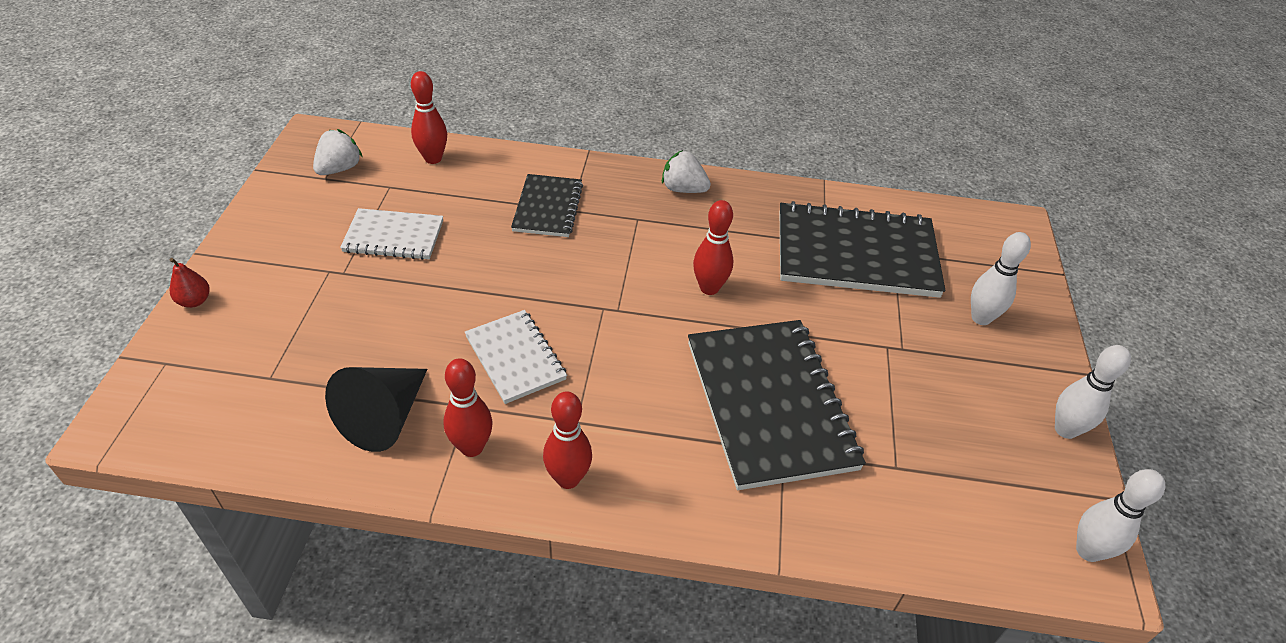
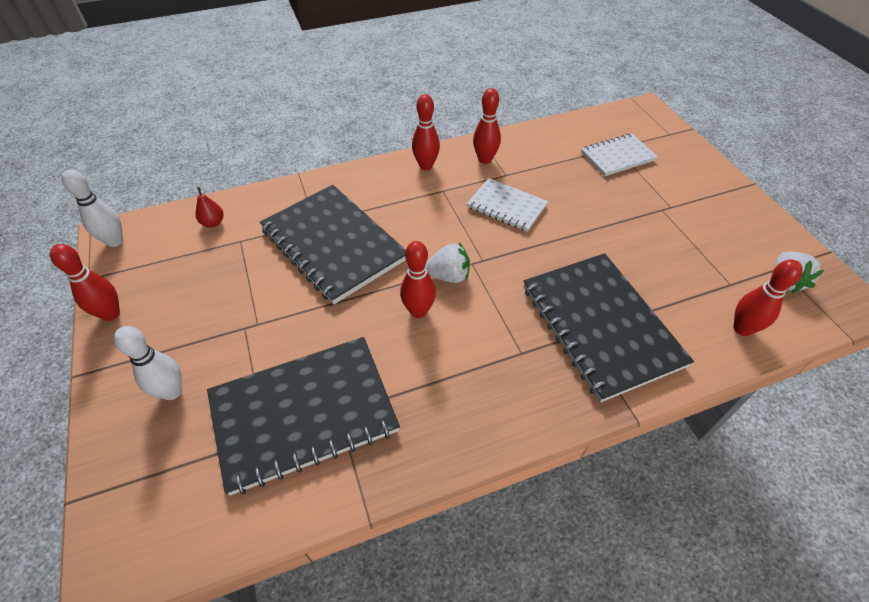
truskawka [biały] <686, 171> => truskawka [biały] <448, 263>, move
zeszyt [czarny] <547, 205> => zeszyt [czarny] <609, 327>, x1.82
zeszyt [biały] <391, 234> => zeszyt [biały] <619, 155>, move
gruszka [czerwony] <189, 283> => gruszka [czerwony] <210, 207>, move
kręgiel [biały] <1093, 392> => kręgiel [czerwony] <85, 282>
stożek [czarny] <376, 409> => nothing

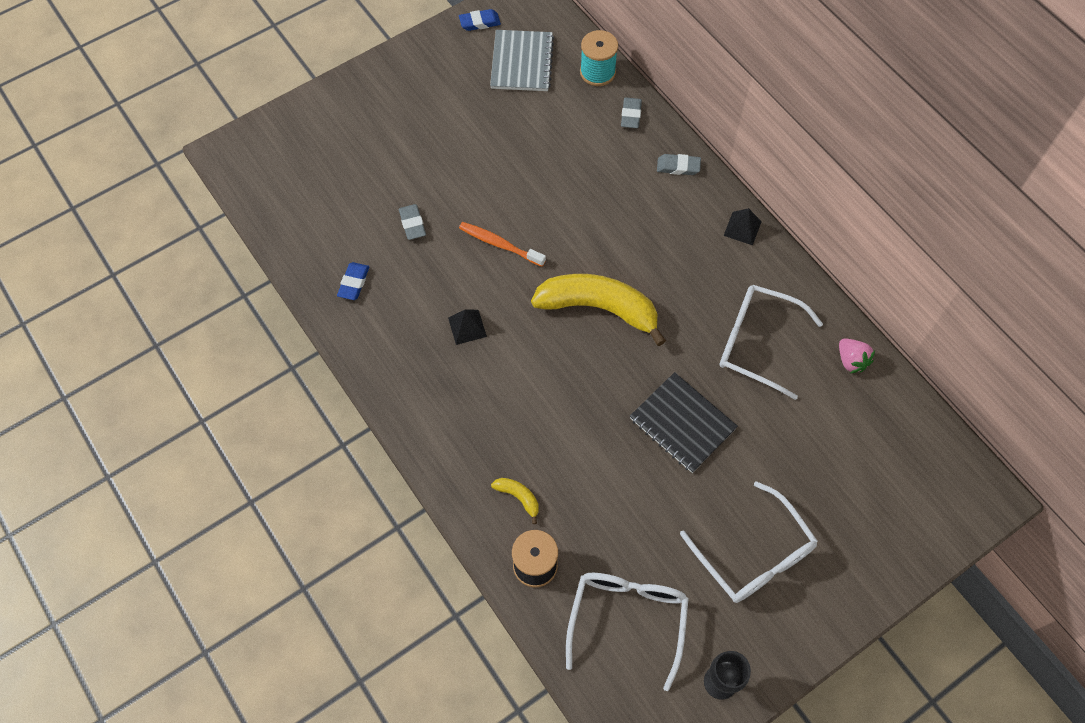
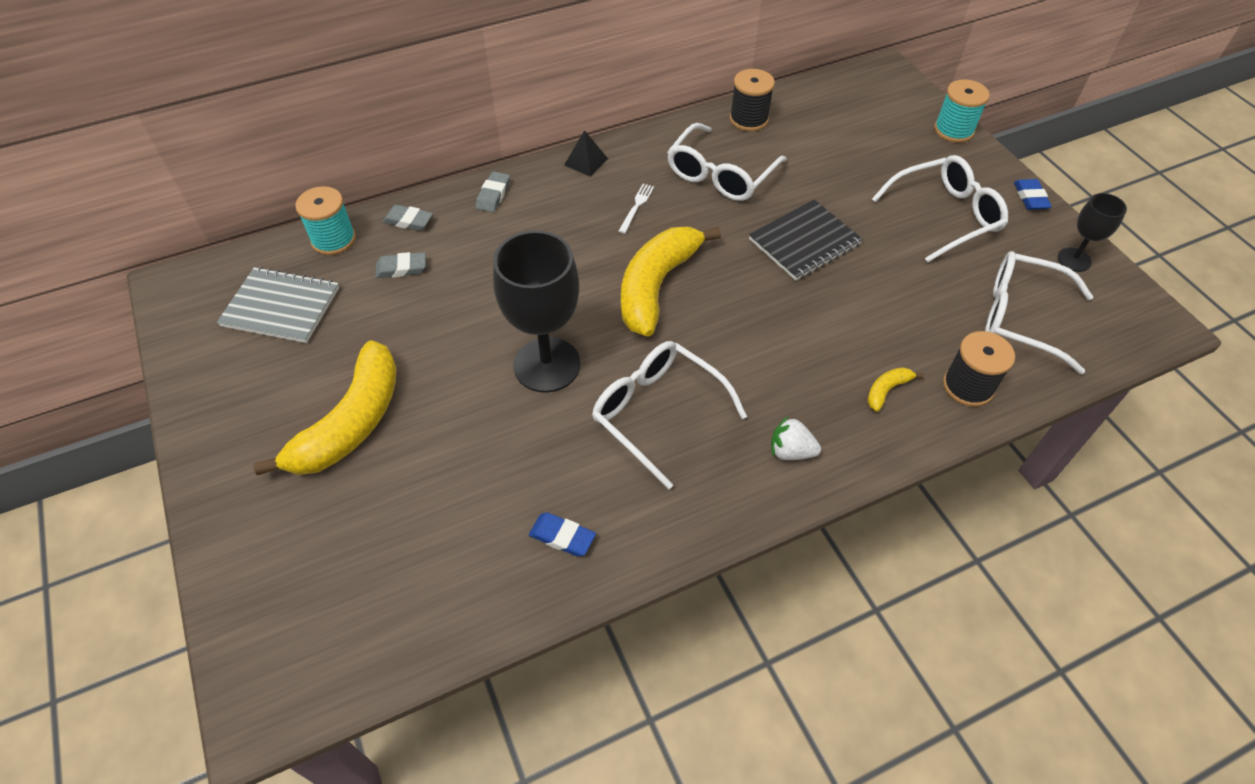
gumka do mazania [niebieski] <480, 20> => gumka do mazania [niebieski] <1033, 194>, move
gumka do mazania [szary] <412, 222> => gumka do mazania [szary] <400, 265>, move
szczoteczka do zębów [pomarańczowy] <502, 244> => kielich [czarny] <537, 311>
piramida [czarny] <467, 327> => okulary [biały] <669, 415>
truskawka [różowy] <857, 356> => szpulka [czarny] <752, 100>
nothing => szpulka [turkusowy] <962, 111>
nothing => widelec [biały] <636, 208>
nothing => banan [żółty] <325, 407>
nothing => truskawka [biały] <796, 438>

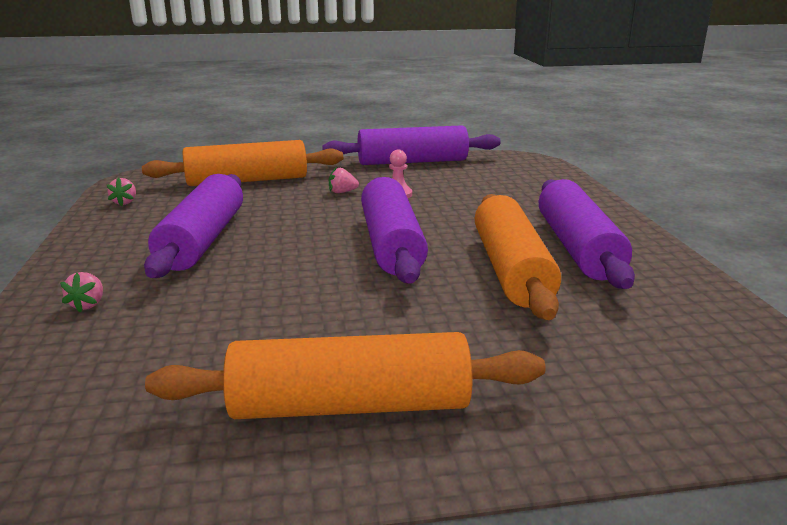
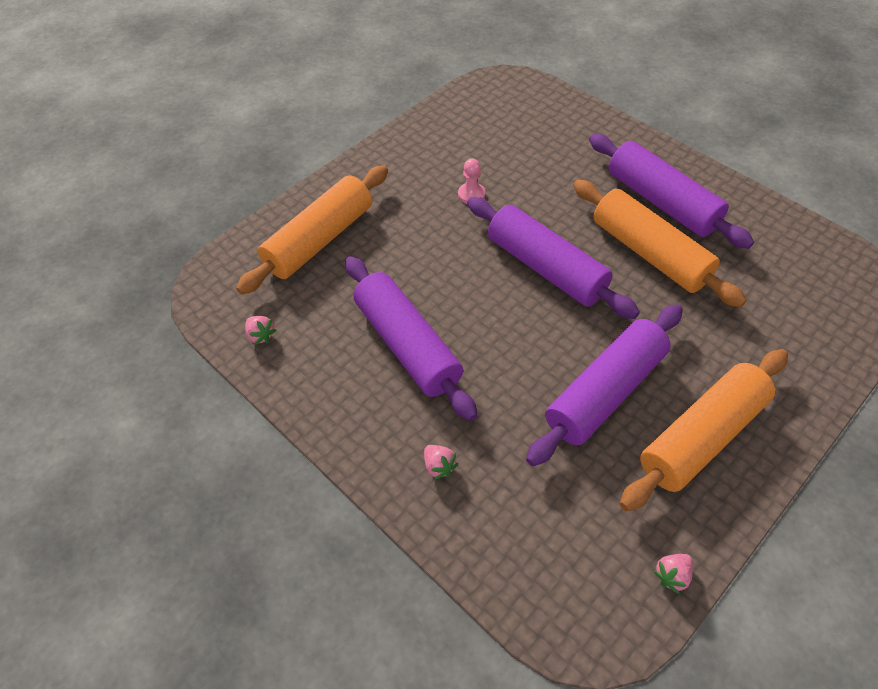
wałek do ciasta [fioletowy] <411, 145> => wałek do ciasta [fioletowy] <604, 385>, move
truskawka [różowy] <344, 180> => truskawka [różowy] <673, 574>, move

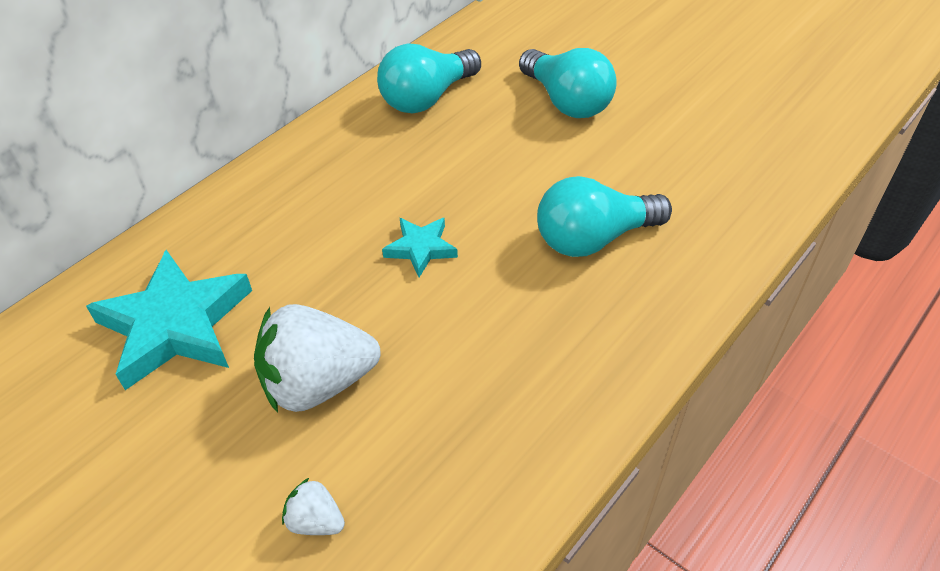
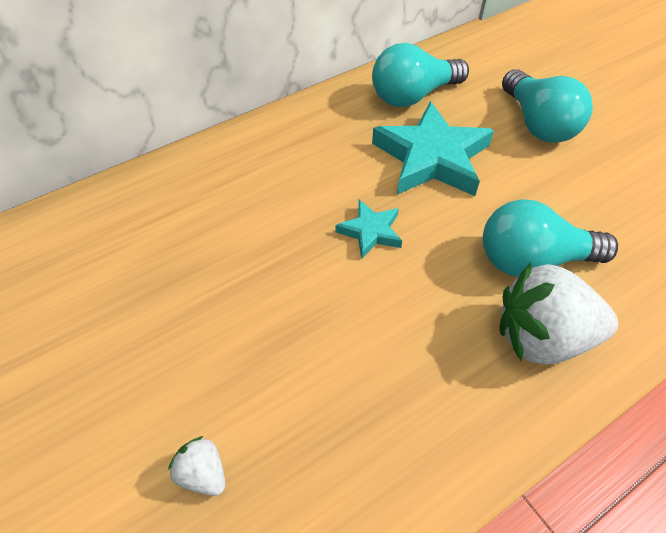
gwiazda [turkusowy] <169, 320> => gwiazda [turkusowy] <433, 148>, move
truskawka [biały] <317, 358> => truskawka [biały] <558, 313>, move

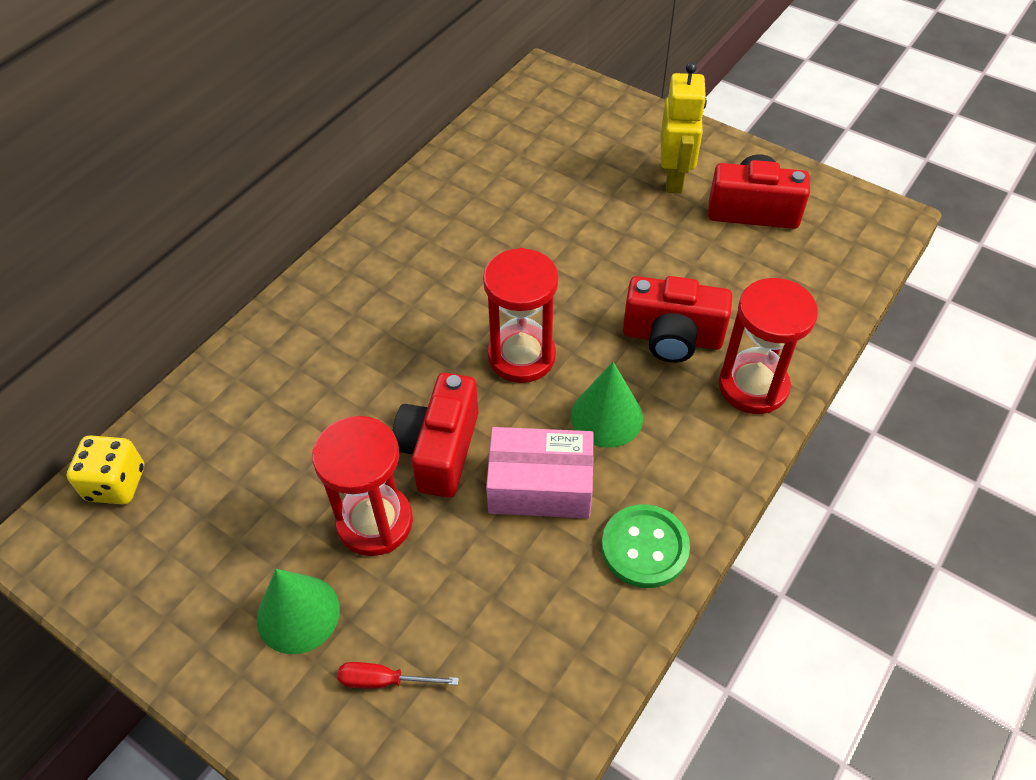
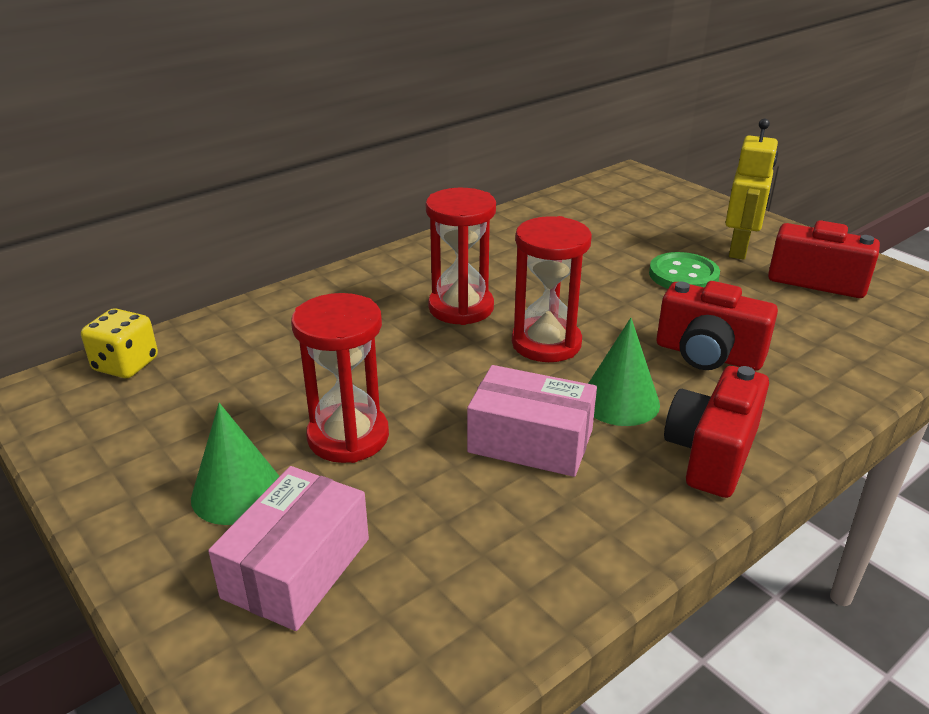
klepsydra [czerwony] <768, 346> => klepsydra [czerwony] <461, 256>, move
aparat fotograficzny [czerwony] <435, 435> => aparat fotograficzny [czerwony] <716, 432>, move
guzik [zielony] <646, 546> => guzik [zielony] <684, 270>, move
śrubokręt [czerwony] <398, 675> => pudełko [różowy] <288, 548>

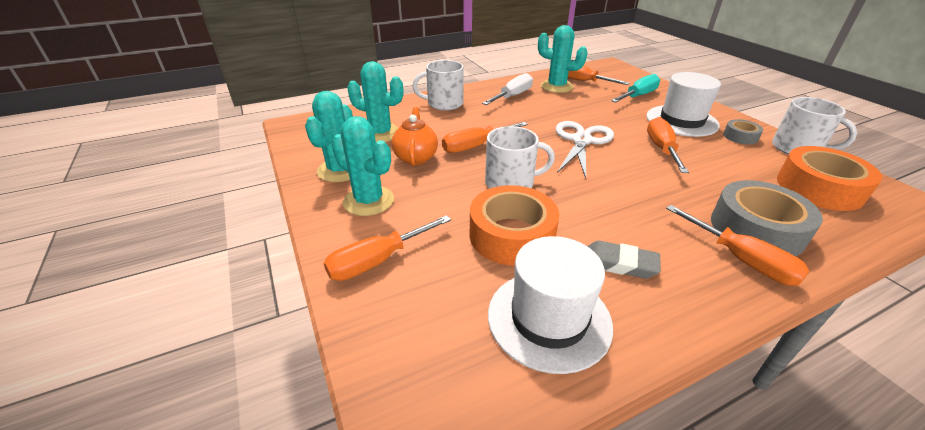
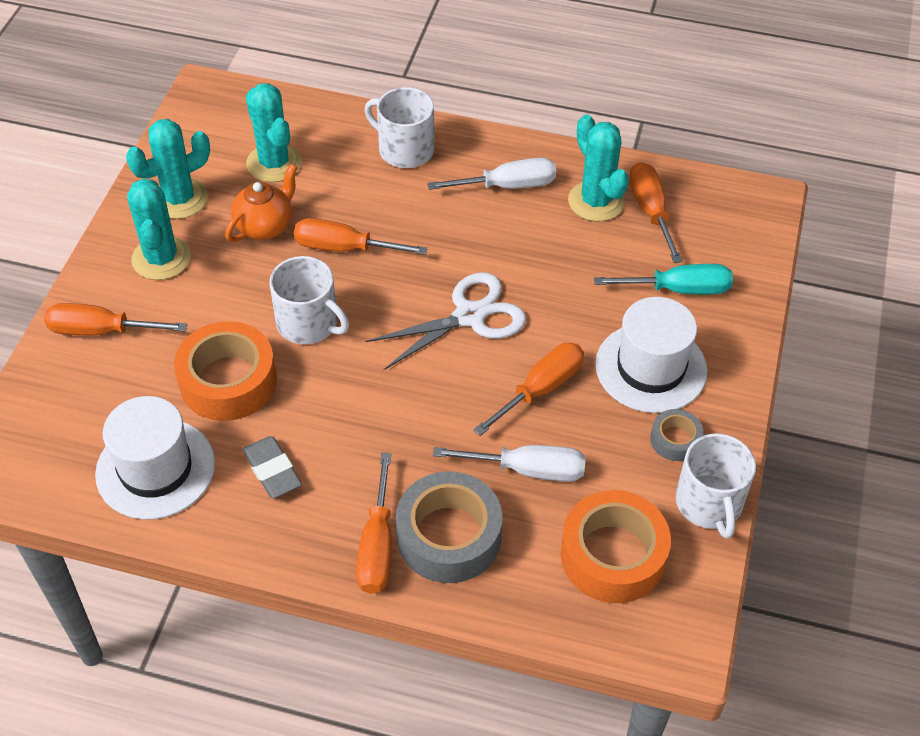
nothing => śrubokręt [biały] <509, 463>

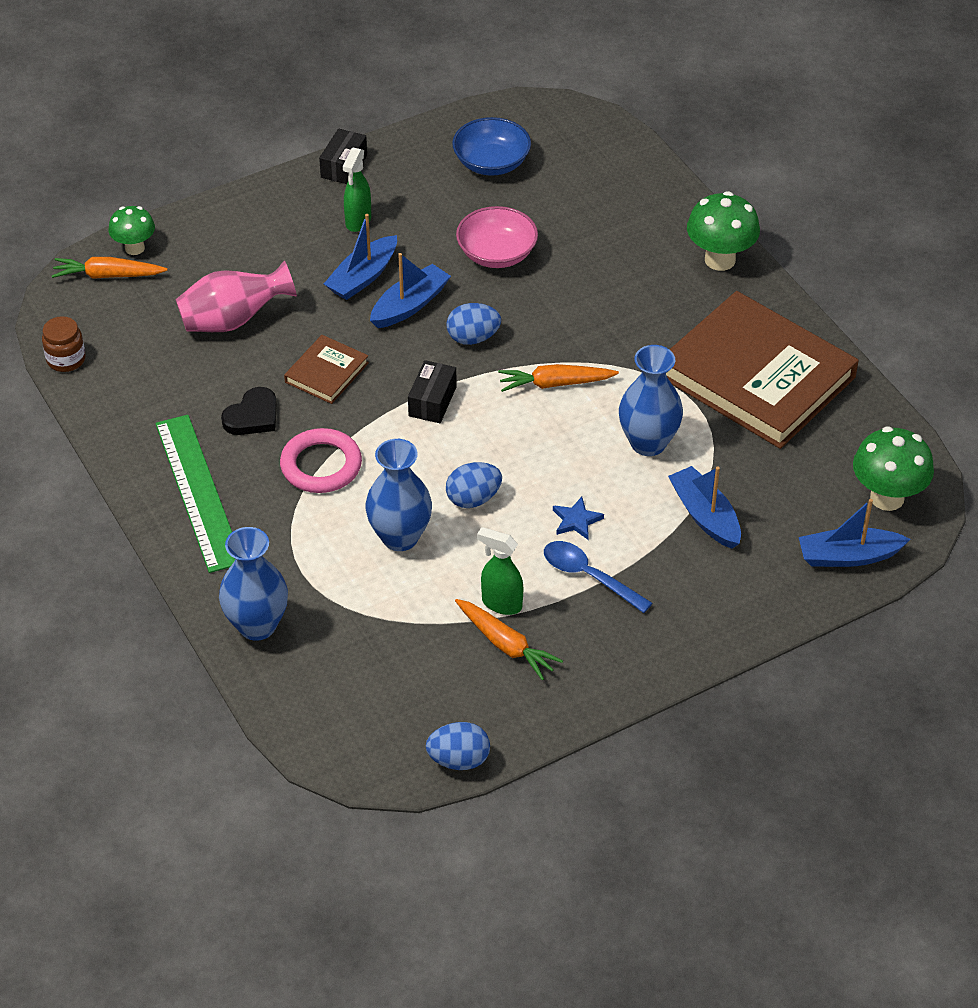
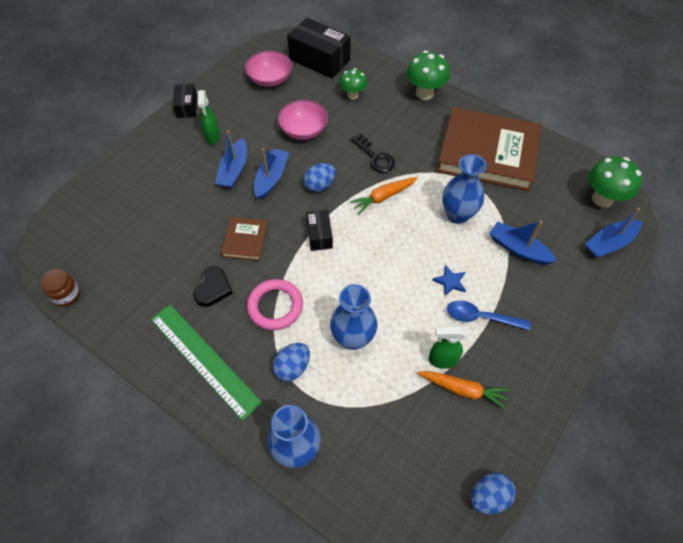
miska [niebieski] <491, 146> => miska [różowy] <268, 69>
grzyb [zielony] <131, 230> => grzyb [zielony] <353, 83>, move
marchewka [pomarańczowy] <110, 268> => nothing
wazon [różowy] <236, 296> => nothing
jajko [niebieski] <474, 485> => jajko [niebieski] <291, 362>, move
nothing => pudełko [czarny] <319, 48>
nothing => klucz [czarny] <373, 153>

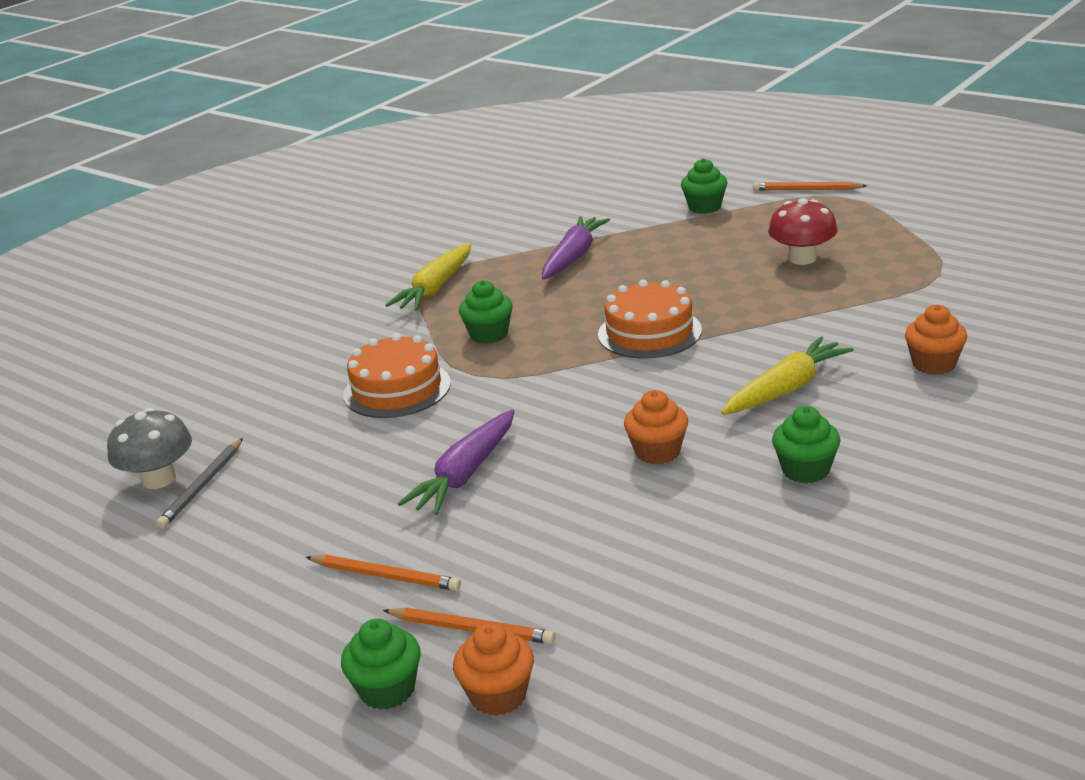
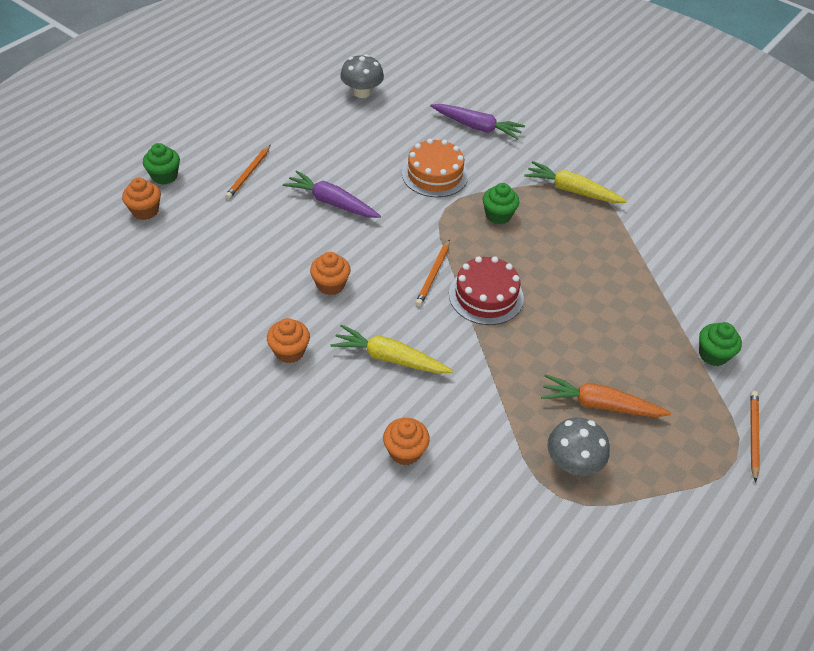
grzyb [czerwony] <803, 231> => marchewka [pomarańczowy] <606, 395>
marchewka [fioletowy] <576, 248> => marchewka [fioletowy] <477, 122>, move
tort [pomarańczowy] <650, 319> => tort [czerwony] <486, 290>
marchewka [żółty] <787, 375> => marchewka [żółty] <392, 349>, 150 degrees clockwise
muffinka [zielony] <806, 445> => muffinka [pomarańczowy] <288, 340>
ołówek [szary] <199, 483> => nothing
ołówek [pomarańczowy] <469, 626> => ołówek [pomarańczowy] <432, 272>, move
nothing => grzyb [szary] <578, 447>

